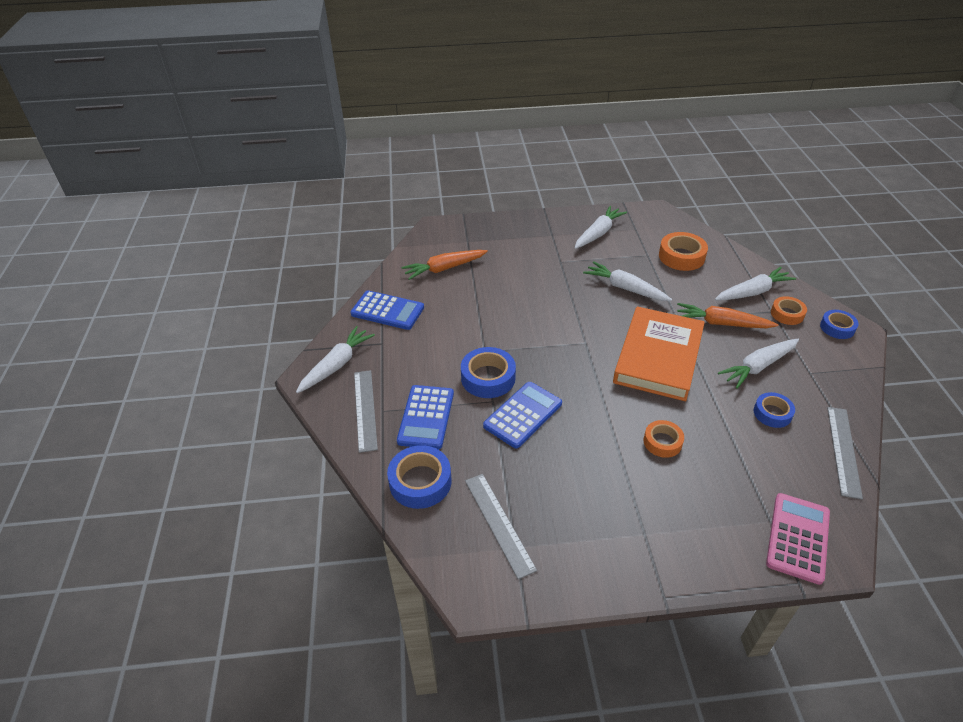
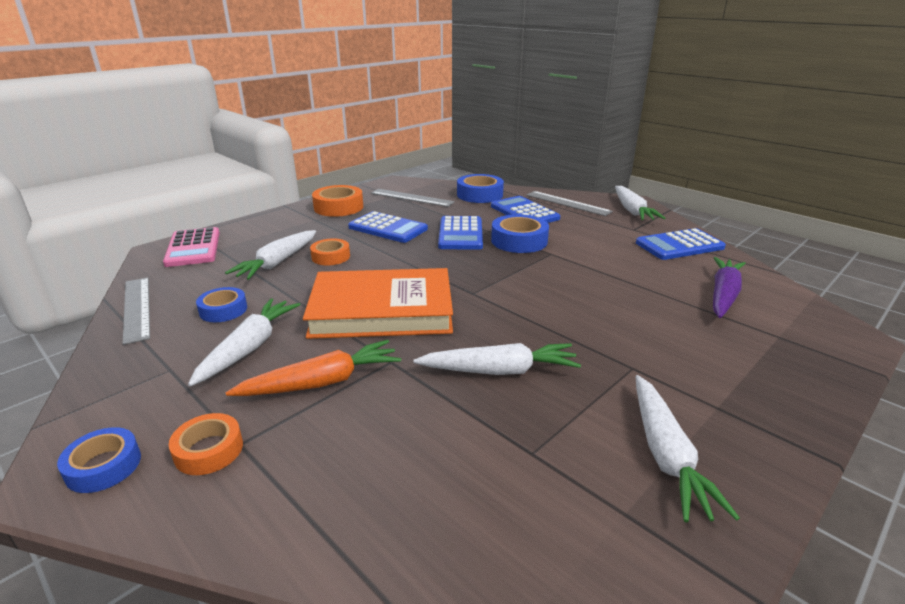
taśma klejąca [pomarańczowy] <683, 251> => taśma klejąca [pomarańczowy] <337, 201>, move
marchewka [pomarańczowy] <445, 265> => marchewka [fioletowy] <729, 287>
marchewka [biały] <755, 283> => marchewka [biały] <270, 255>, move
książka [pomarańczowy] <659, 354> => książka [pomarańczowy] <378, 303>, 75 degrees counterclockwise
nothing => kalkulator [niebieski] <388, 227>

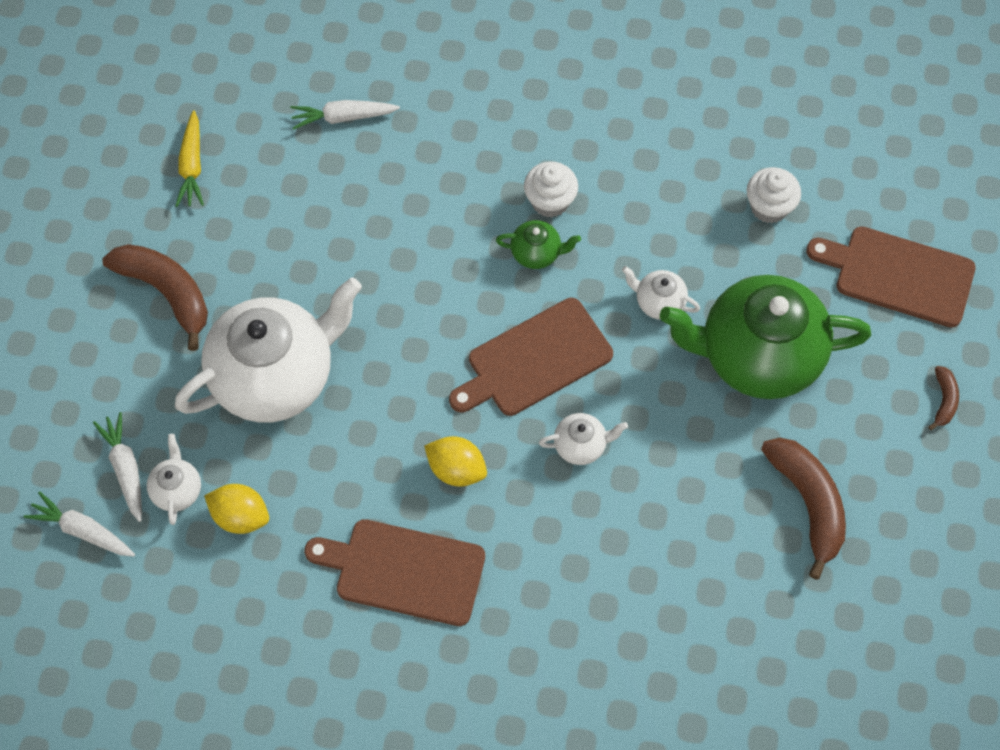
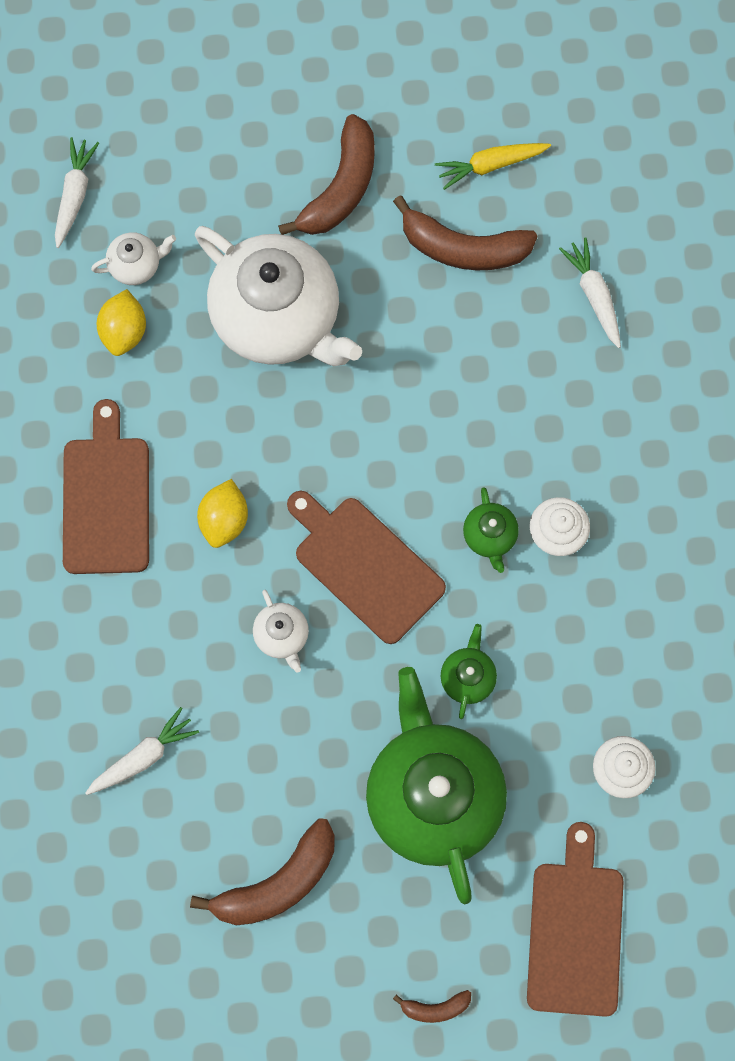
imbryk [biały] <661, 293> => imbryk [zielony] <469, 671>
marchewka [biały] <117, 467> => marchewka [biały] <142, 751>, move
nothing => banan [brązowy] <465, 232>

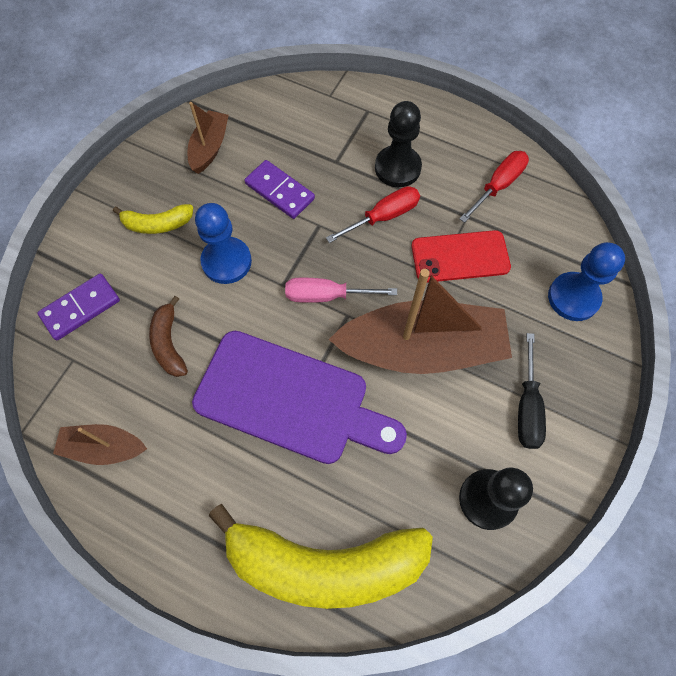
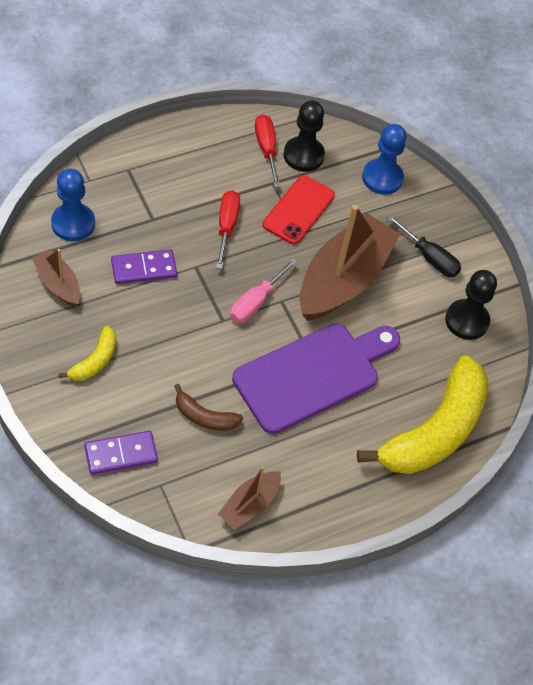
pionek [czarny] <398, 144> => pionek [czarny] <304, 136>, move
pionek [niebieski] <223, 243> => pionek [niebieski] <73, 205>, move
kostka domina [fioletowy] <78, 306> => kostka domina [fioletowy] <121, 453>, 75 degrees clockwise

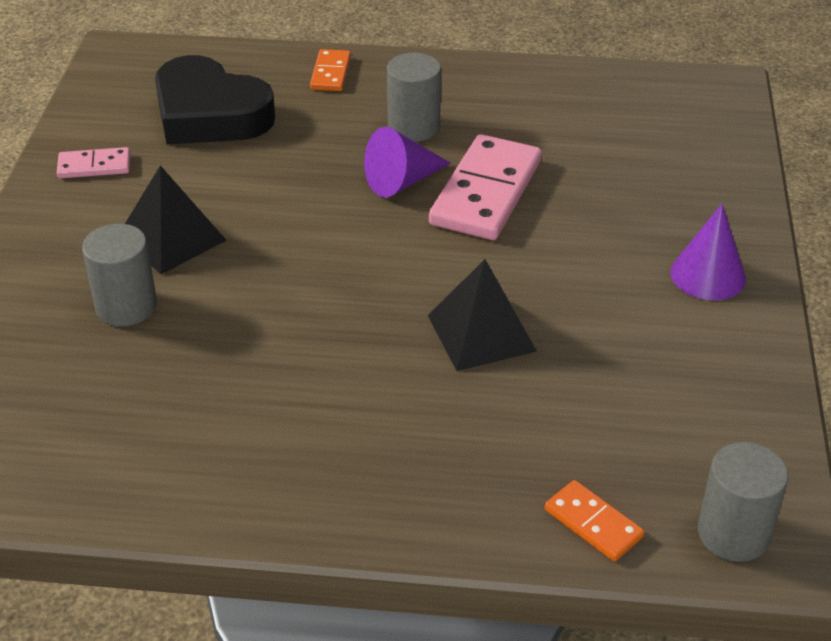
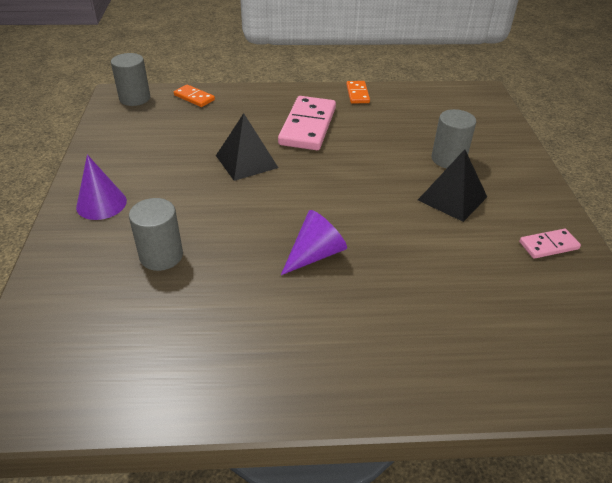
kostka domina [pomarańczowy] <330, 70> => kostka domina [pomarańczowy] <358, 92>, move
walec [szary] <414, 97> => walec [szary] <156, 234>, move
serce [czarny] <215, 99> => nothing
kostka domina [różowy] <485, 187> => kostka domina [różowy] <307, 123>, move

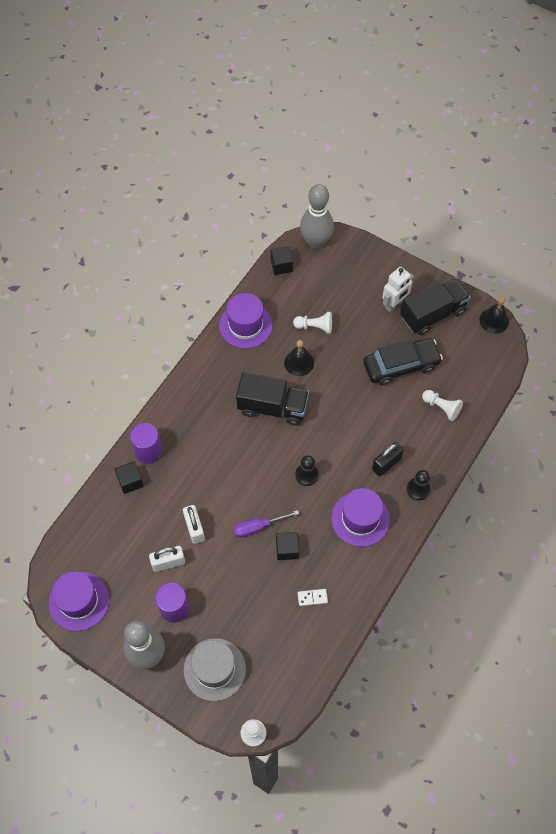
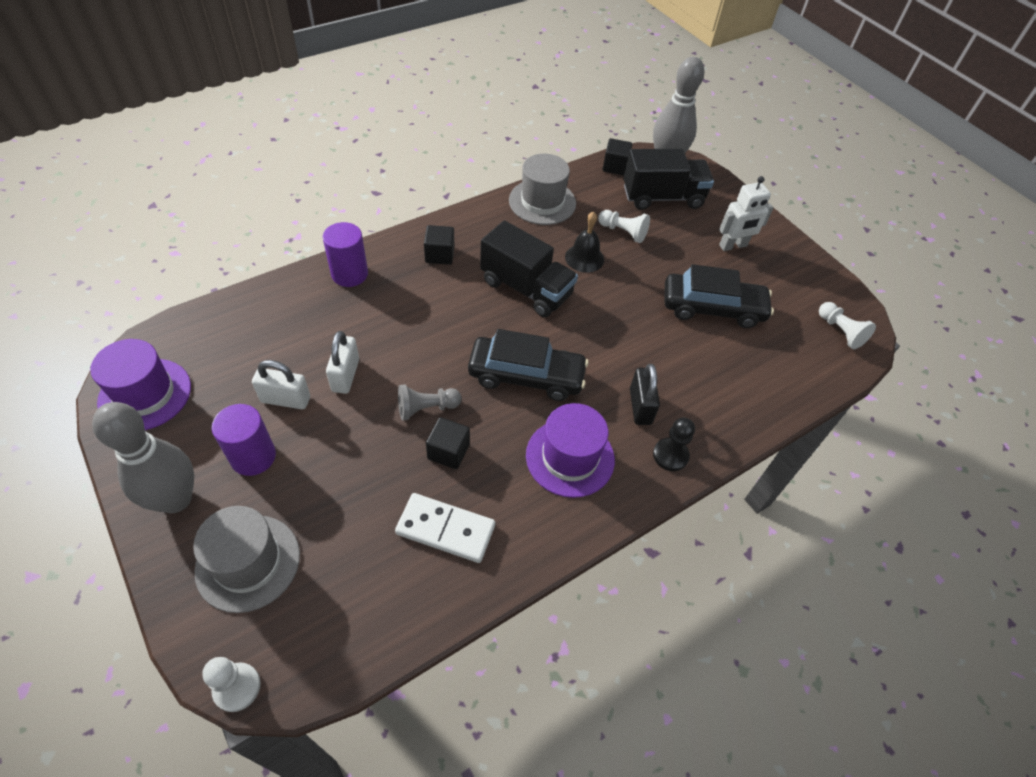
ciężarówka [czarny] <435, 306> => ciężarówka [czarny] <669, 179>, move
kapelusz [fioletowy] <246, 321> => kapelusz [szary] <542, 189>
dzwonek [czarny] <494, 315> => nothing
pionek [biały] <442, 405> => pionek [biały] <847, 325>, move
kłódka [czarny] <388, 459> => kłódka [czarny] <645, 394>, 75 degrees counterclockwise
pionek [czarny] <307, 470> => samochód [czarny] <528, 365>
sześcian [czarny] <129, 478> => sześcian [czarny] <439, 245>, move
śrubokręt [fioletowy] <266, 524> => pionek [szary] <430, 403>
kostka domina [biały] <313, 597> => kostka domina [biały] <445, 528>, x1.97

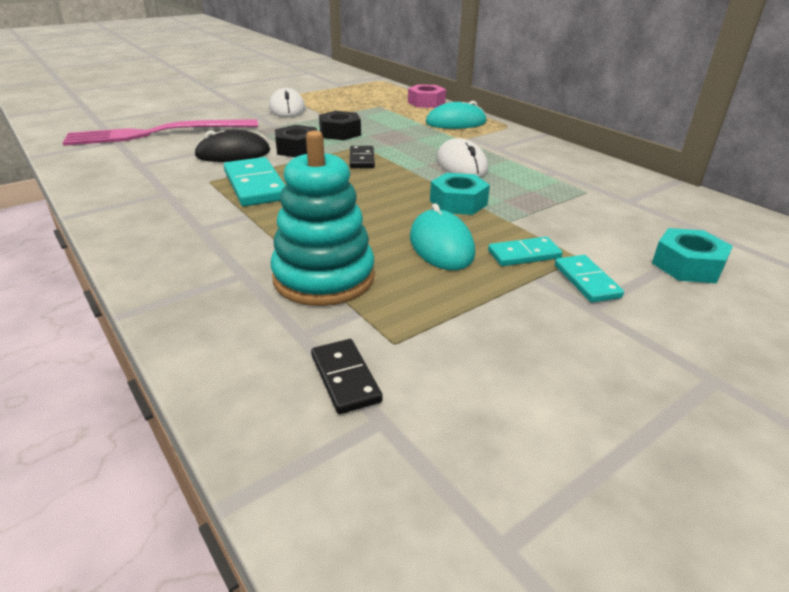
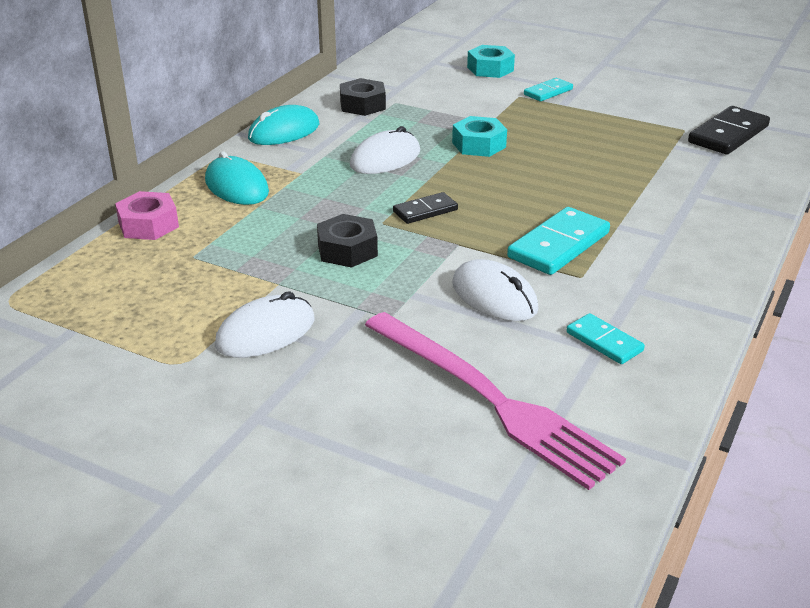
nakrętka [czarny] <296, 141> => nakrętka [czarny] <363, 97>, move
myszka [czarny] <232, 146> => myszka [biały] <495, 290>
zabawka nakładanka [turkusowy] <322, 218> => nothing
myszka [turkusowy] <442, 236> => myszka [turkusowy] <283, 125>, move
kostka domina [turkusowy] <525, 251> => kostka domina [turkusowy] <605, 338>, move
kostka domina [czarny] <347, 376> => kostka domina [czarny] <729, 130>, x1.71

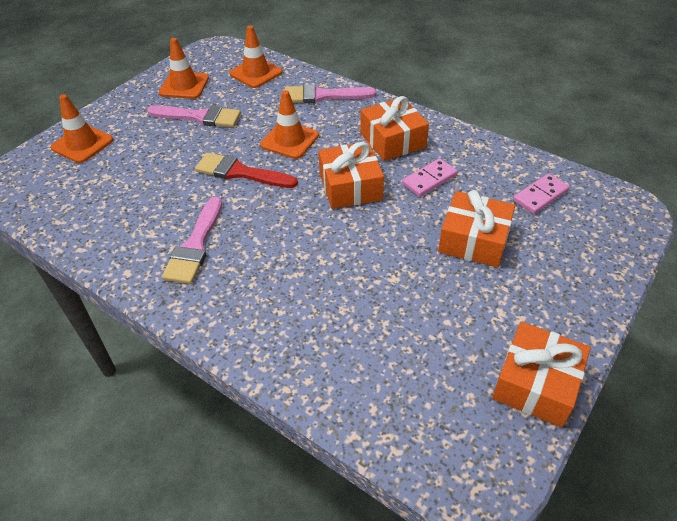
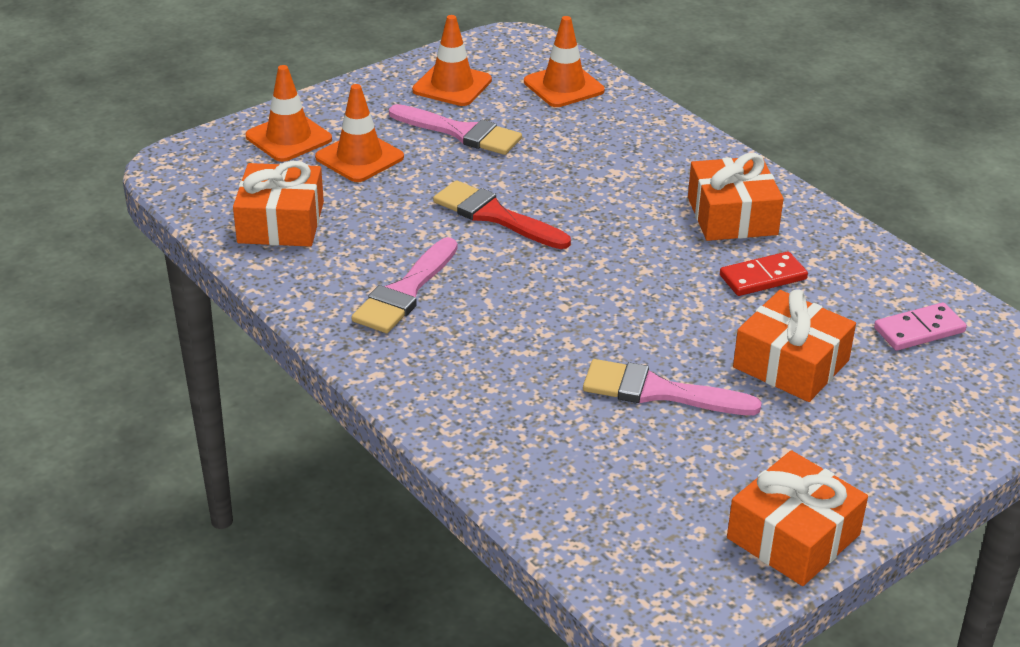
pędzel [różowy] <330, 93> => pędzel [różowy] <672, 387>, move
pachołek [pomarańczowy] <289, 124> => pachołek [pomarańczowy] <359, 133>, move
prezent [pomarańczowy] <351, 175> => prezent [pomarańczowy] <278, 204>, move
kostka domina [różowy] <430, 177> => kostka domina [czerwony] <764, 273>

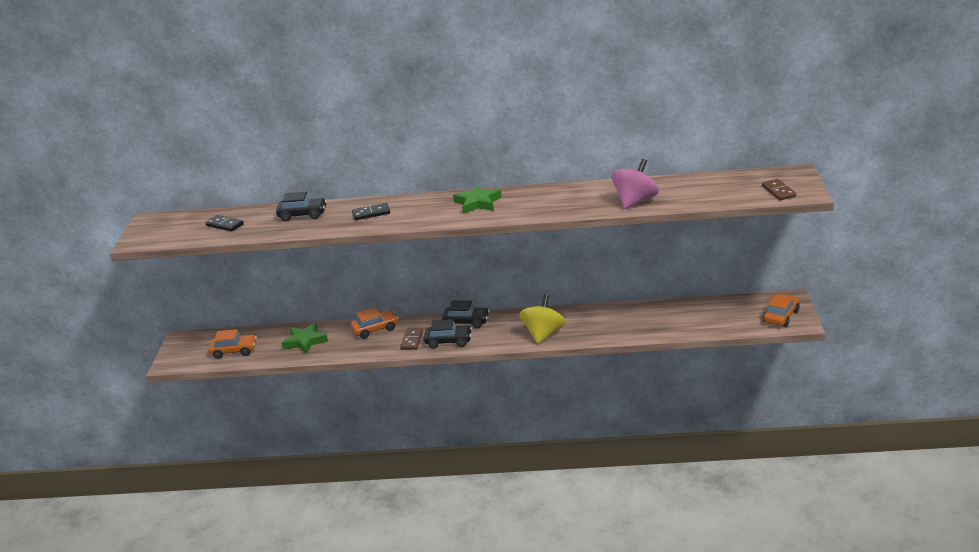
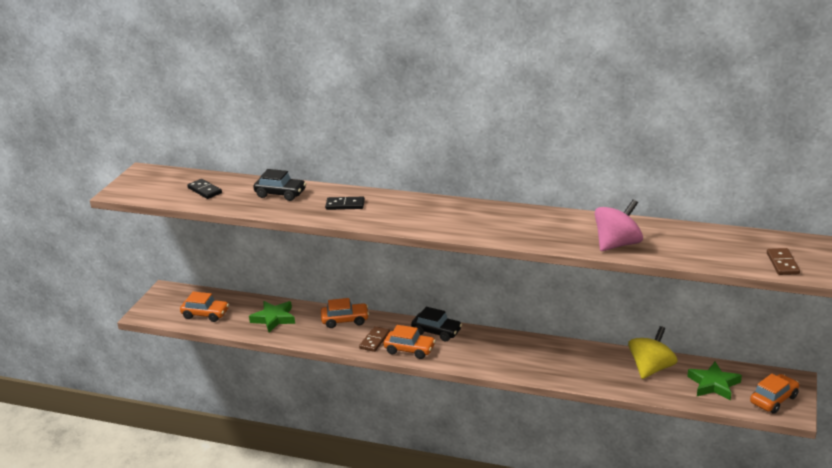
gwiazda [zielony] <477, 199> => gwiazda [zielony] <714, 381>, move
bączek [żółty] <542, 319> => bączek [żółty] <653, 352>, move
samochód [czarny] <448, 334> => samochód [pomarańczowy] <409, 342>

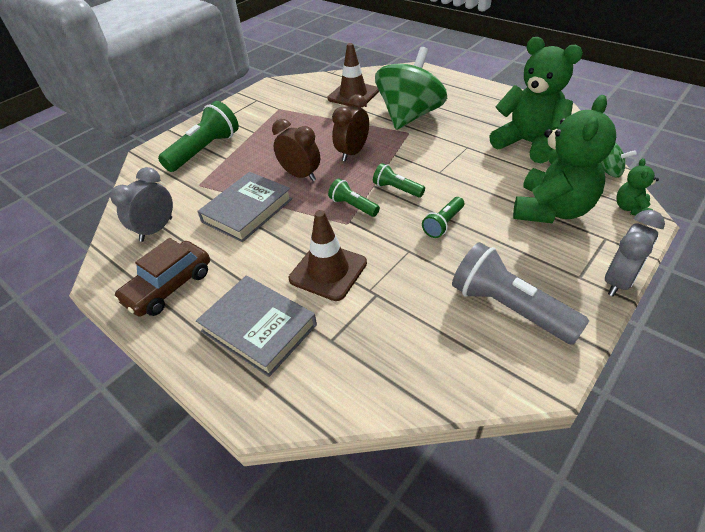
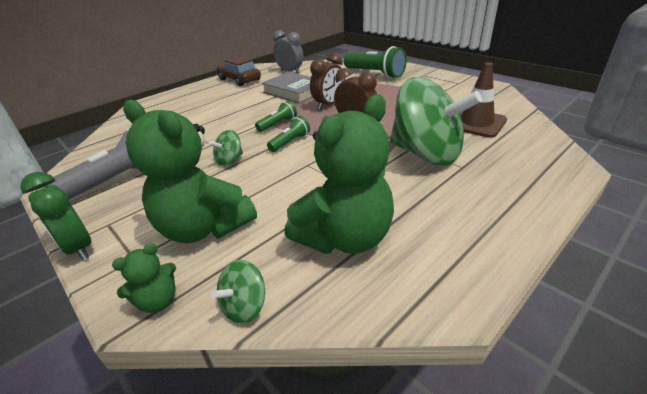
miś [zielony] <637, 187> => miś [zielony] <144, 278>, 120 degrees clockwise
latarka [zielony] <443, 217> => bączek [zielony] <226, 148>
pachołek [brązowy] <328, 255> => nothing
budzik [szary] <635, 253> => budzik [zielony] <56, 216>
książka [szary] <256, 326> => nothing

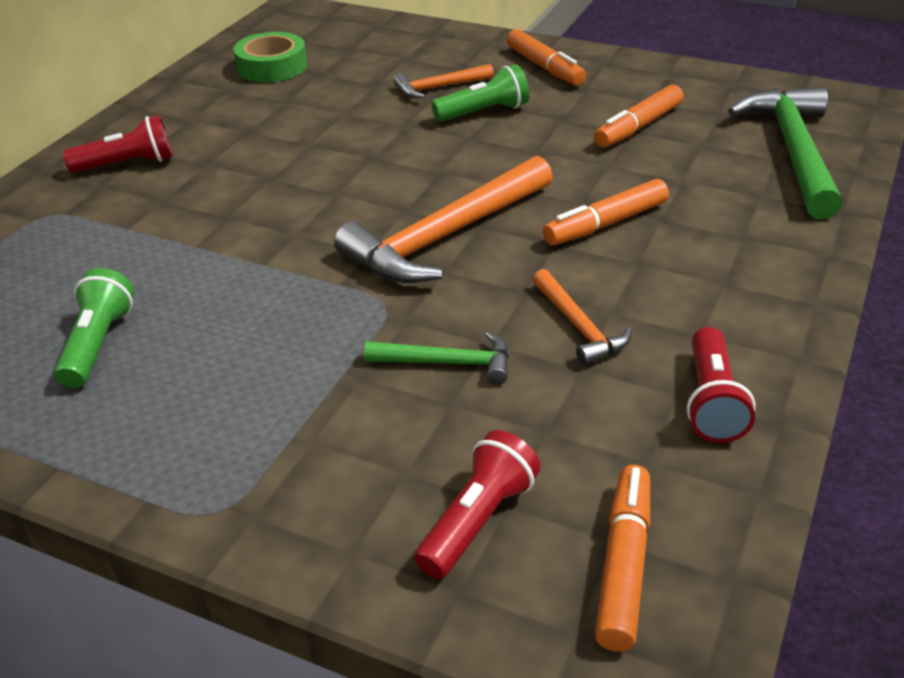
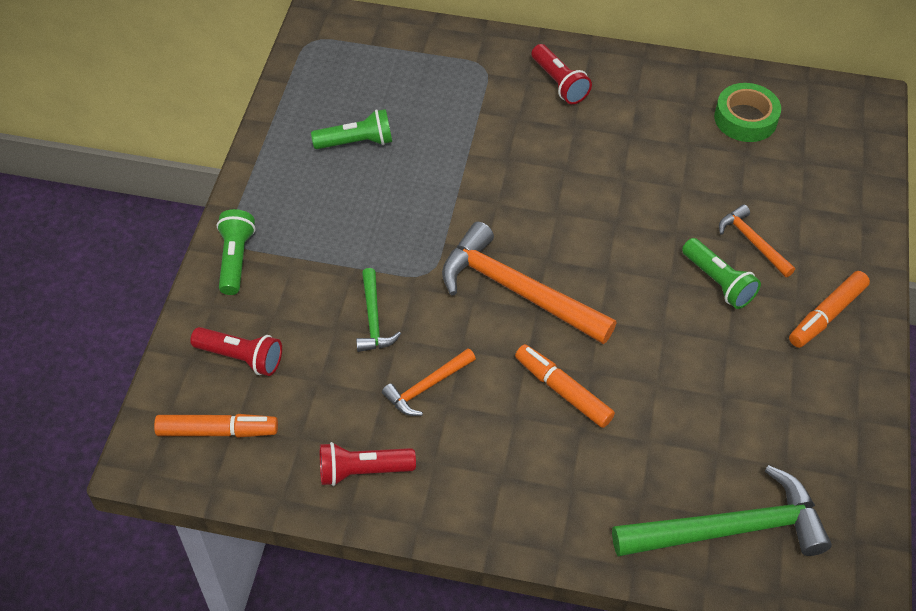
flamaster [pomarańczowy] <639, 116> => nothing
nothing => latarka [zielony] <236, 252>

